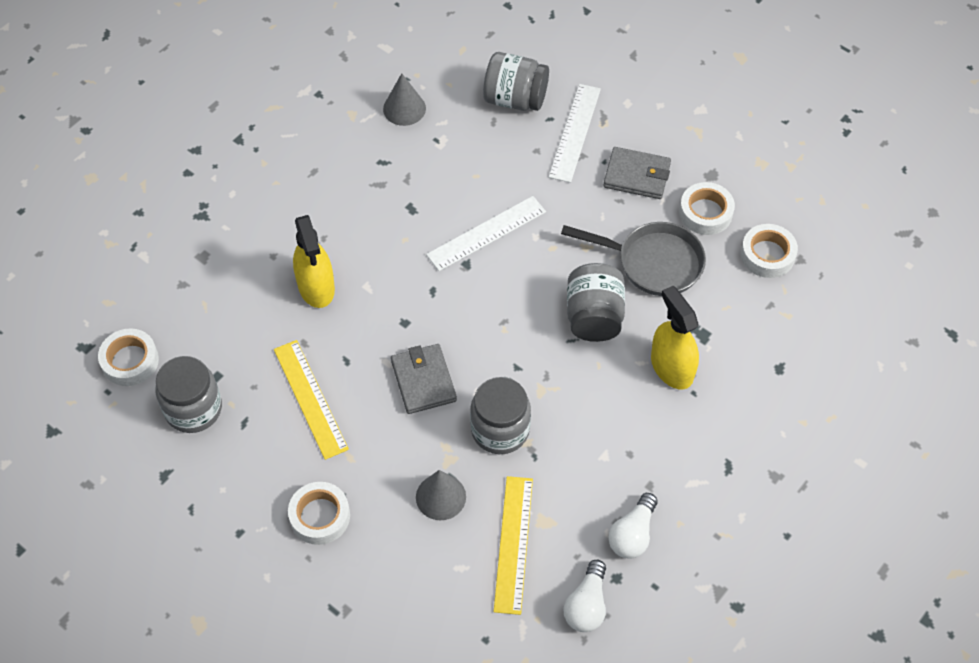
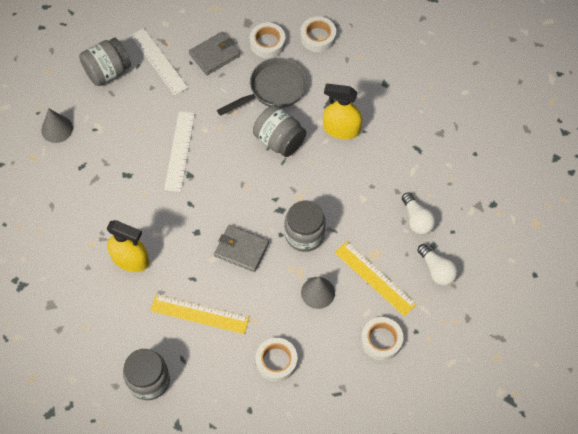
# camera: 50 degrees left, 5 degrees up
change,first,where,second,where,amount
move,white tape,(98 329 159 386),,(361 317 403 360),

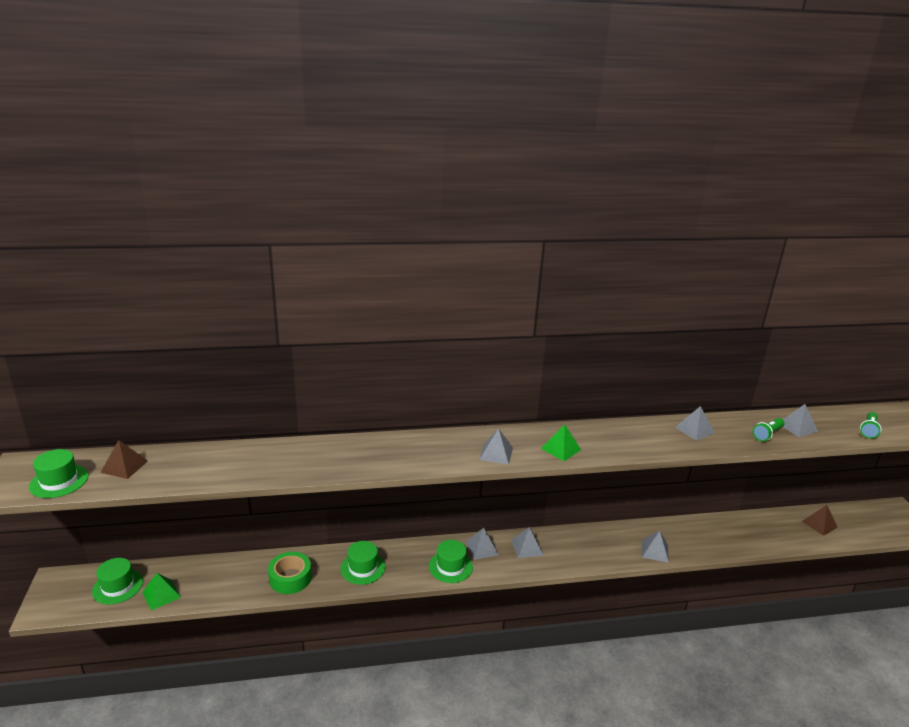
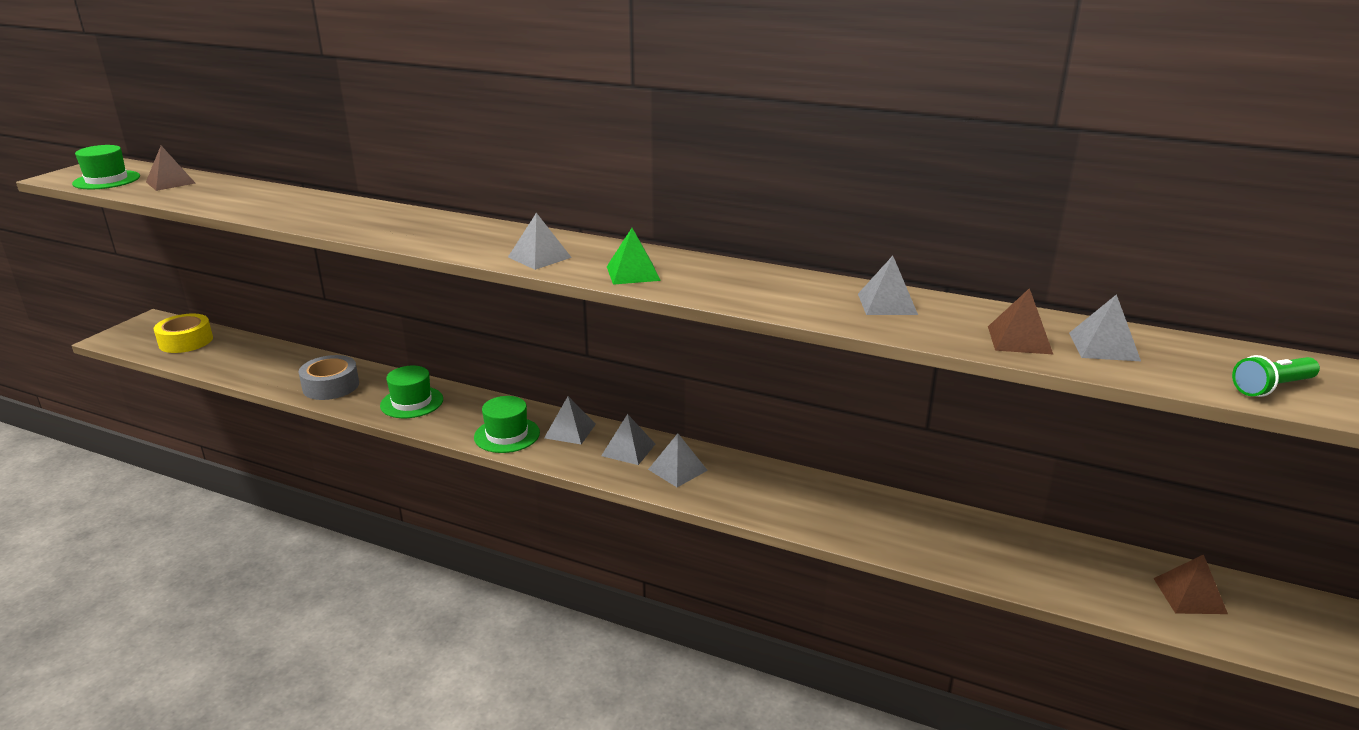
# camera: 35 degrees right, 0 degrees up
change,first,where,second,where,amount
replace,green hat,(92 558 143 604),yellow tape,(154 314 213 353),
delete,green pyramid,(142 573 181 611),,,
recolor,green tape,(268 552 312 594),grey tape,(299 355 359 400),
move,grey pyramid,(642 531 669 563),,(648 433 708 487),
replace,green flashlight,(753 418 785 441),brown pyramid,(988 288 1054 355),

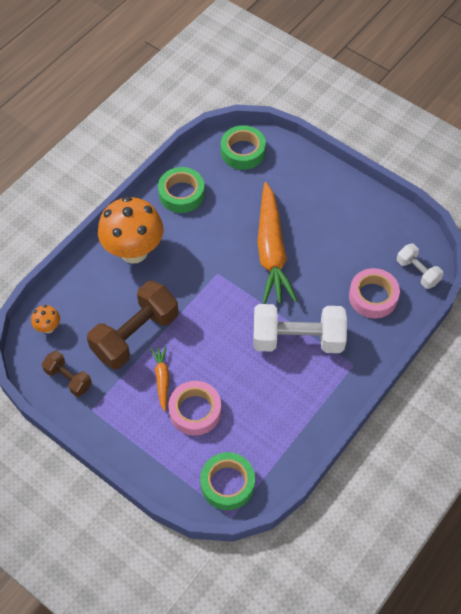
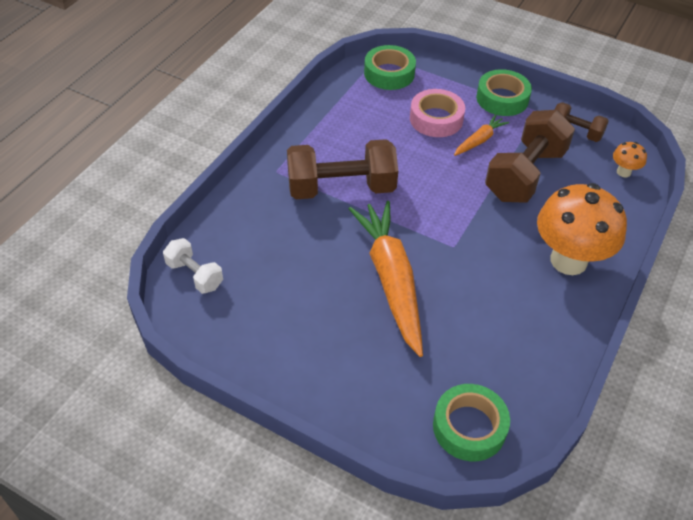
# camera: 170 degrees right, 10 degrees down
change,first,where,second,where,amount
rotate,orange carrot,(150 346 169 412),,(454 114 509 156),120 degrees counterclockwise
move,green tape,(158 167 205 213),,(476 69 532 116),
recolor,white dumbbell,(253 304 347 353),brown dumbbell,(287 139 398 199),
delete,pink tape,(349 268 400 318),,,

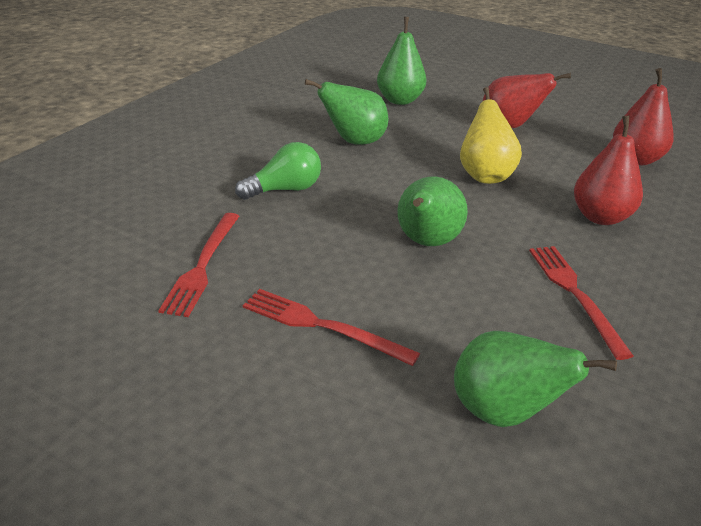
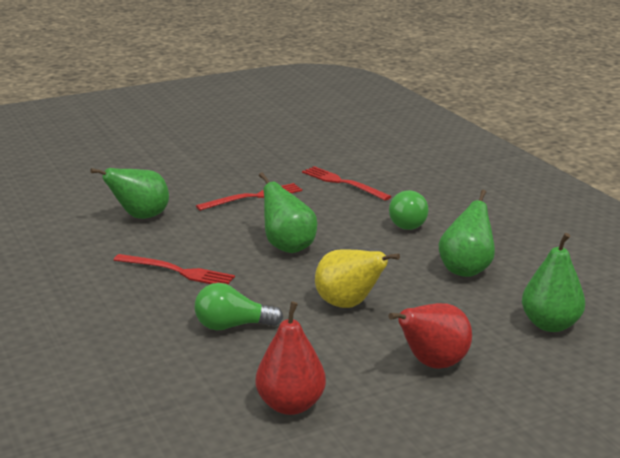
# camera: 125 degrees right, 10 degrees down
change,first,where,second,where,amount
replace,red pear,(574 116 643 225),green light bulb,(194 283 283 330),

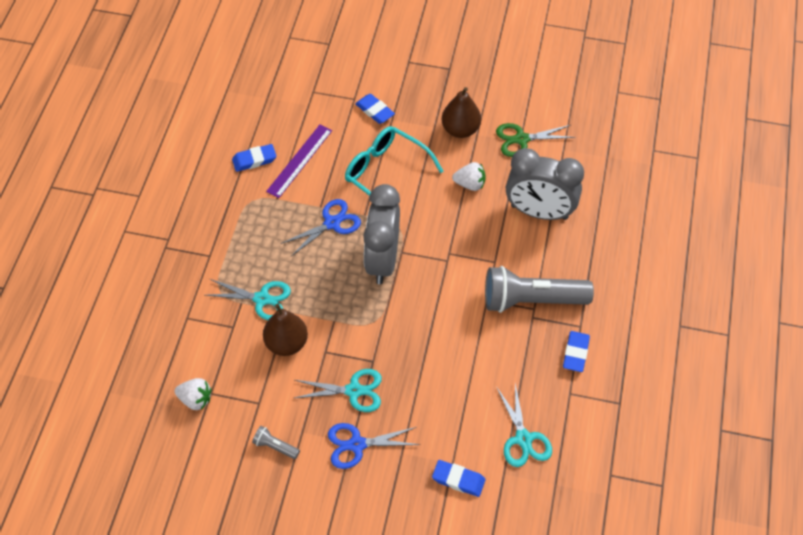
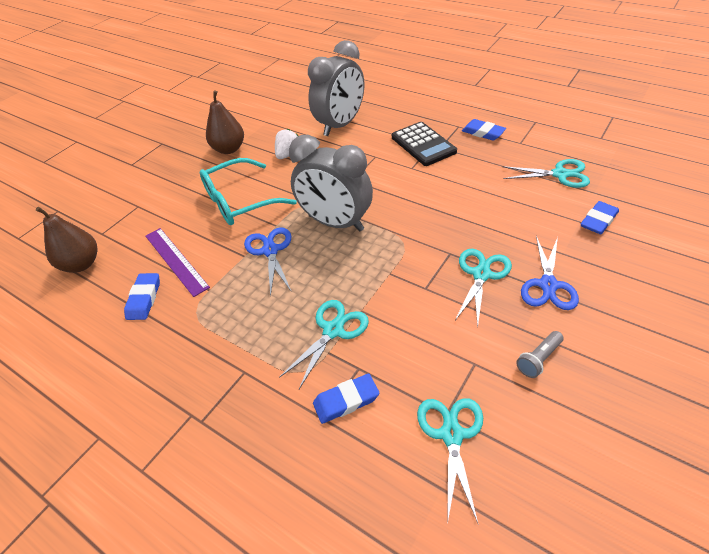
# camera: 65 degrees left, 10 degrees down
change,first,where,second,where,amount
replace,white strawberry,(174 378 211 410),turquoise scissors,(417 398 483 525),
move,brown pear,(263 304 308 356),,(36 207 97 273),
move,blue eraser,(355 94 395 124),,(313 374 380 424),
replace,grey flashlight,(485 266 594 313),black calculator,(392 122 457 166),
delete,green scissors,(496 123 576 157),,,

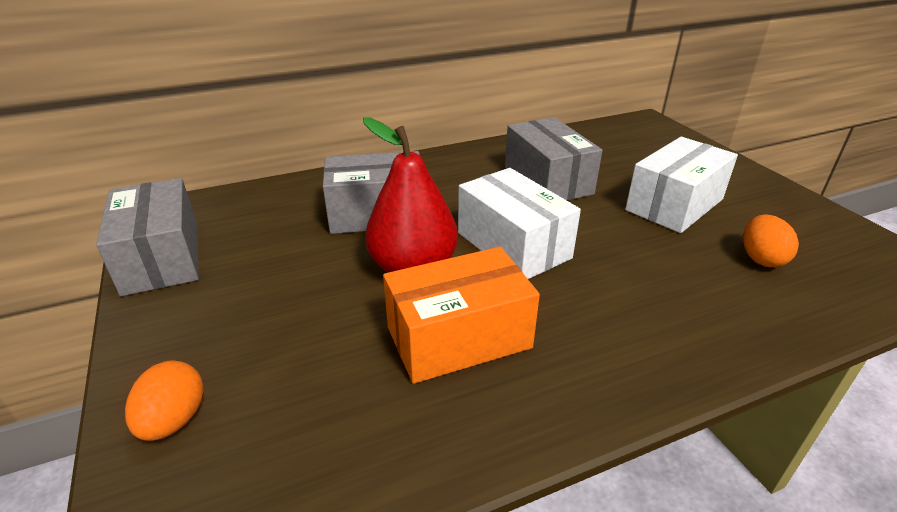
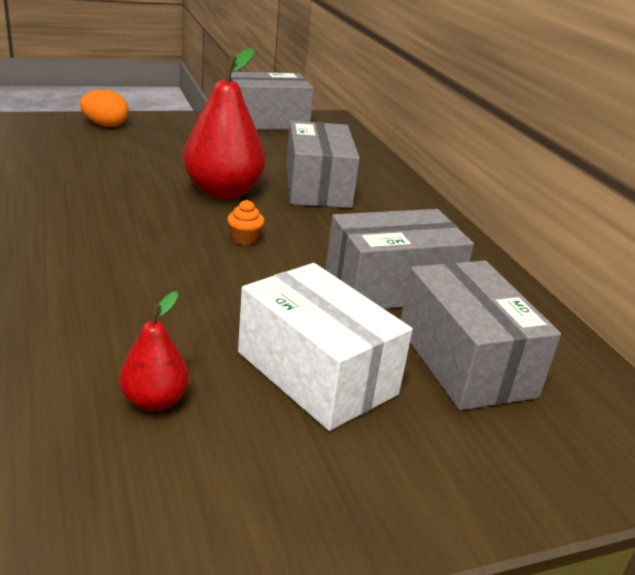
# camera: 90 degrees right, 5 degrees down
change,first,where,second,where,amount
delete,orange box,(383 247 540 384),,,
replace,white box,(458 168 581 279),orange cupcake,(227 200 265 245),
replace,orange egg,(743 214 799 267),red pear,(119 291 189 412),
insert,,,grey box,(401 261 561 410),

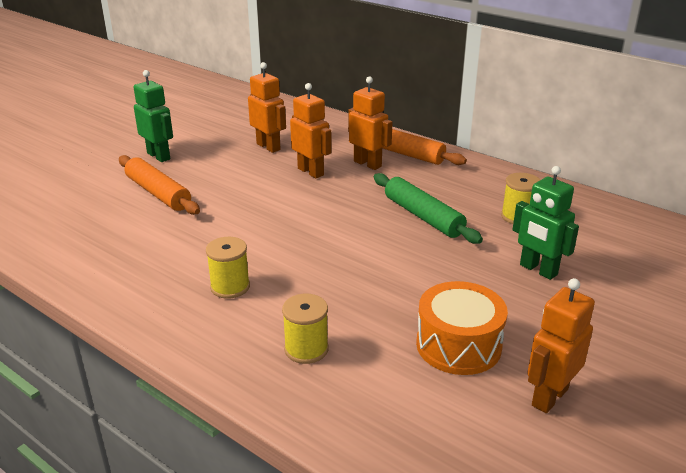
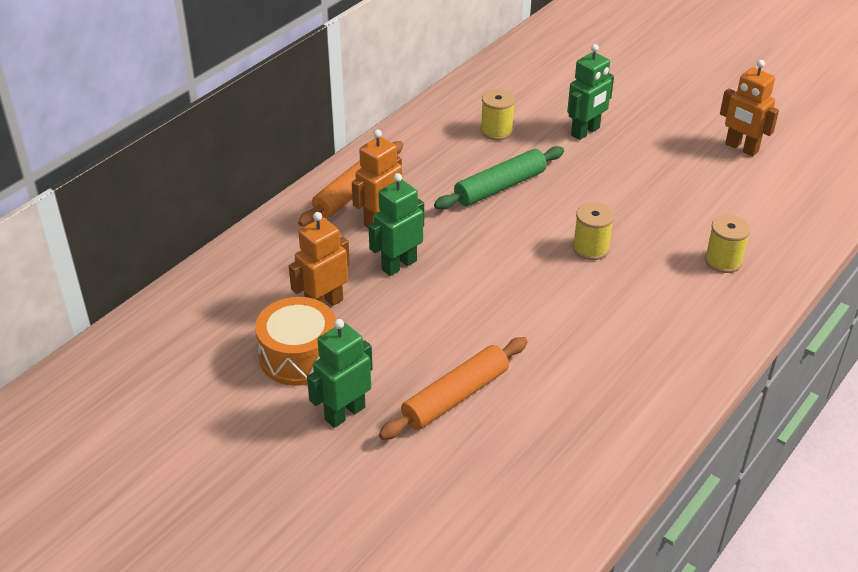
# camera: 90 degrees left, 10 degrees up
change,first,where,second,where,amount
move,yellow spool,(206 237 250 299),,(573 202 614 260),
recolor,orange robot,(290 83 332 178),green robot,(368 173 424 276),
move,orange drum,(416 281 508 375),,(255 297 336 386),

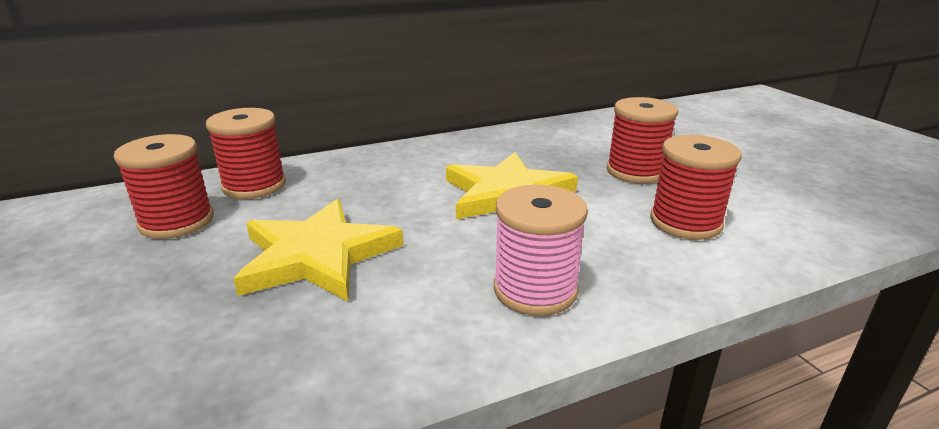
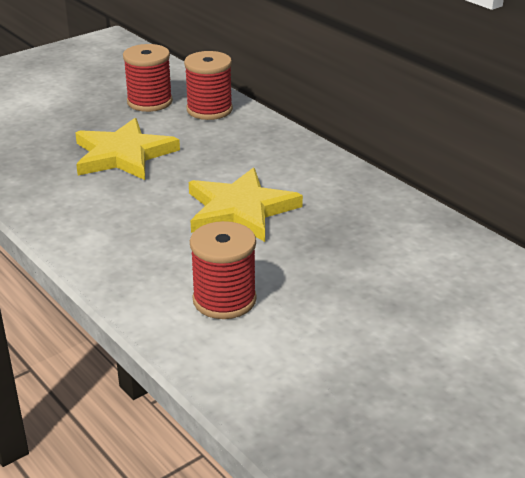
# camera: 75 degrees right, 5 degrees up
change,first,where,second,where,amount
delete,pink spool,(494 185 588 316),,,
delete,red spool,(607 97 678 183),,,

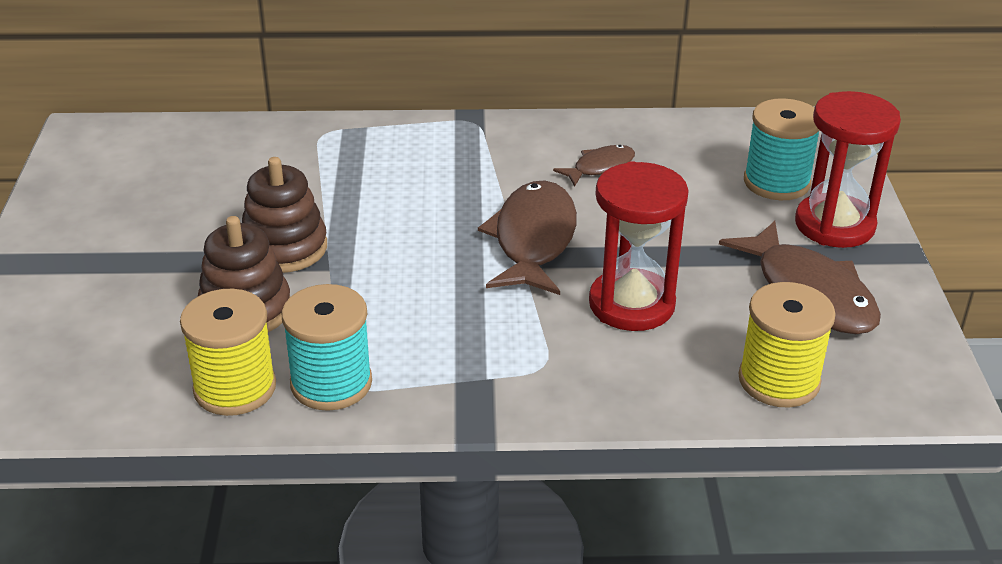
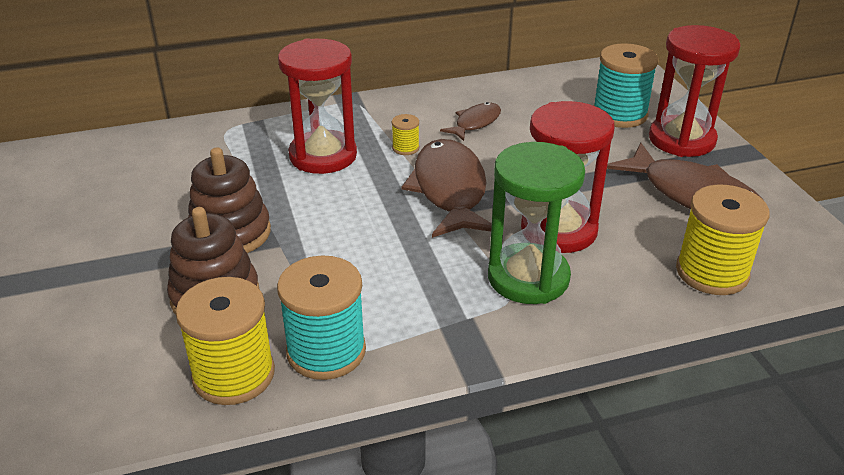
# camera: 15 degrees left, 0 degrees up
change,first,where,second,where,amount
insert,,,red hourglass,(278 38 357 174),
insert,,,yellow spool,(392 114 419 155),
insert,,,green hourglass,(488 142 585 304),

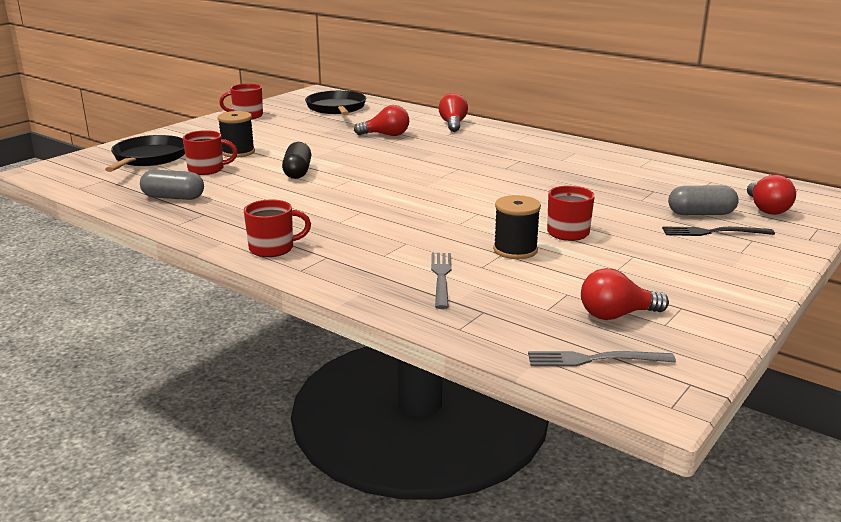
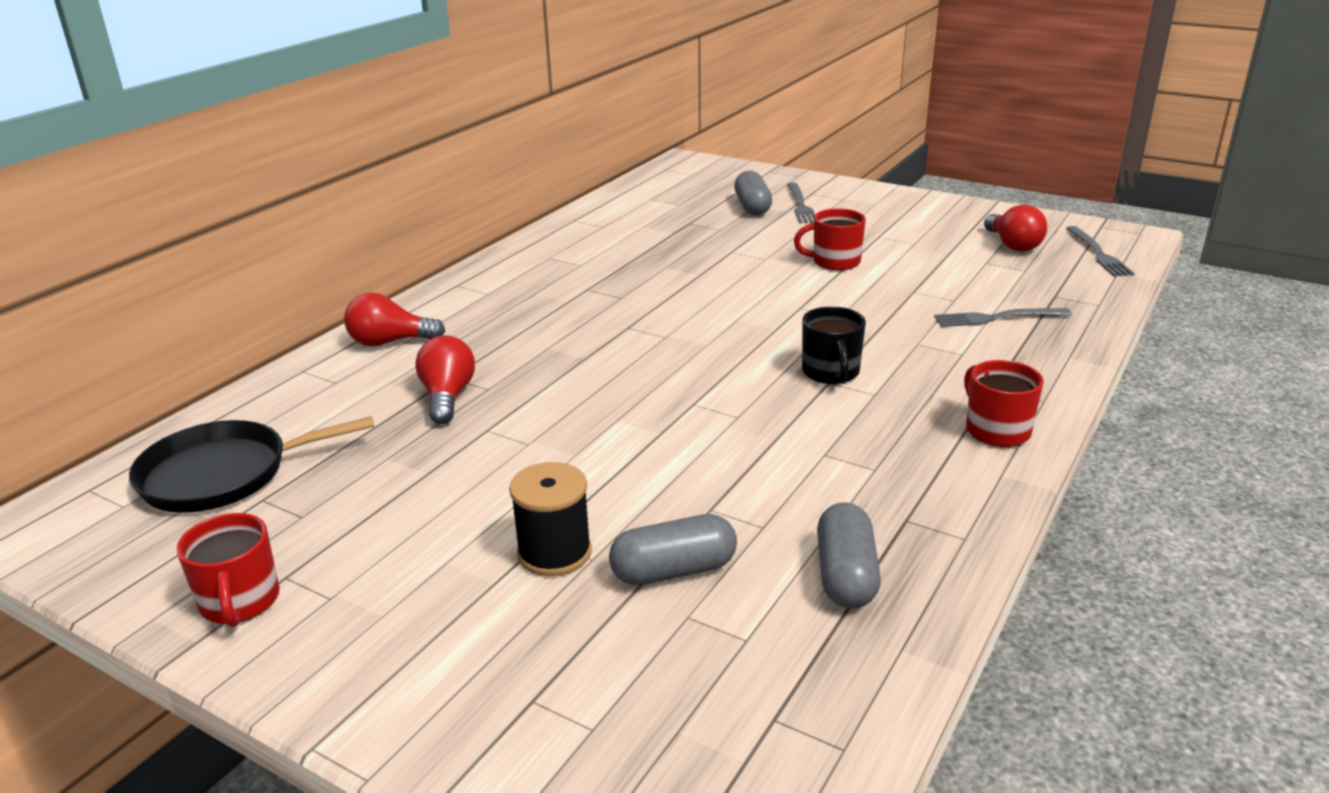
# camera: 95 degrees left, 5 degrees up
change,first,where,second,where,amount
delete,black pan,(105 135 185 172),,,
replace,red mug,(183 130 238 175),grey capsule,(609 514 737 586),
delete,black capsule,(282 142 311 179),,,
delete,black spool,(493 195 541 259),,,
recolor,black fork,(662 226 775 236),grey fork,(787 182 815 223),
delete,red light bulb,(747 175 796 215),,,
insert,,,black mug,(802 306 866 384),

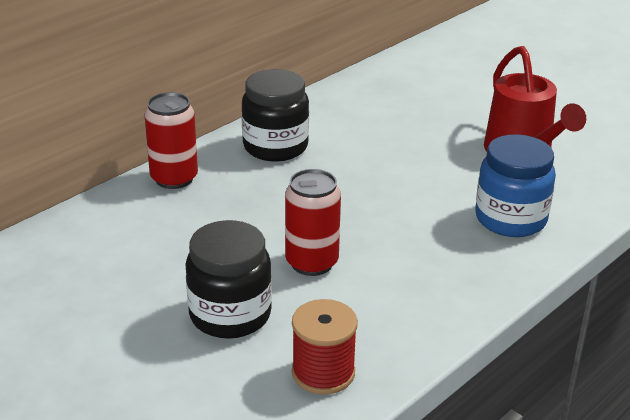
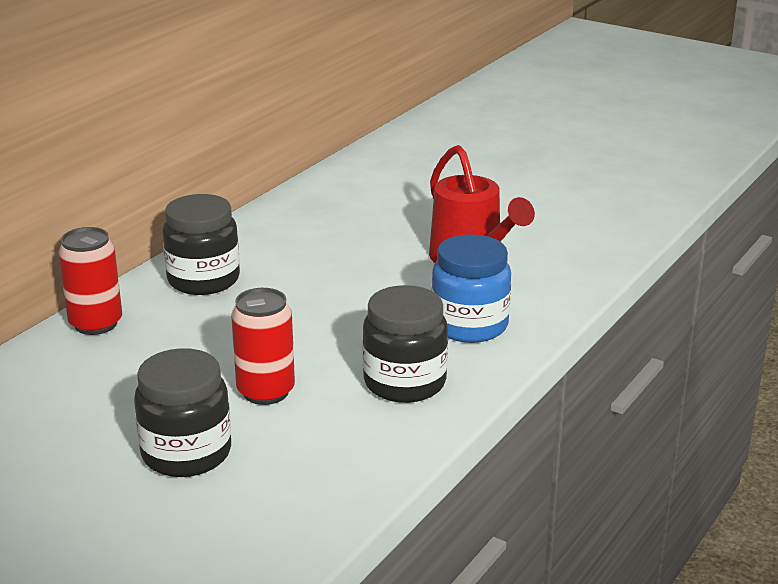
# camera: 10 degrees left, 5 degrees down
change,first,where,second,where,amount
delete,red spool,(292 299 358 395),,,
insert,,,black jar,(362 285 448 403),

